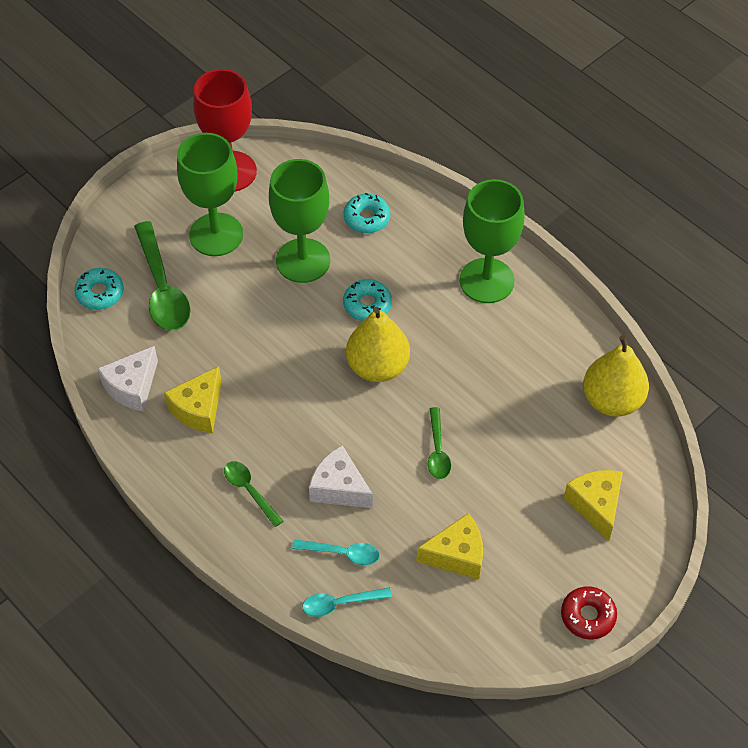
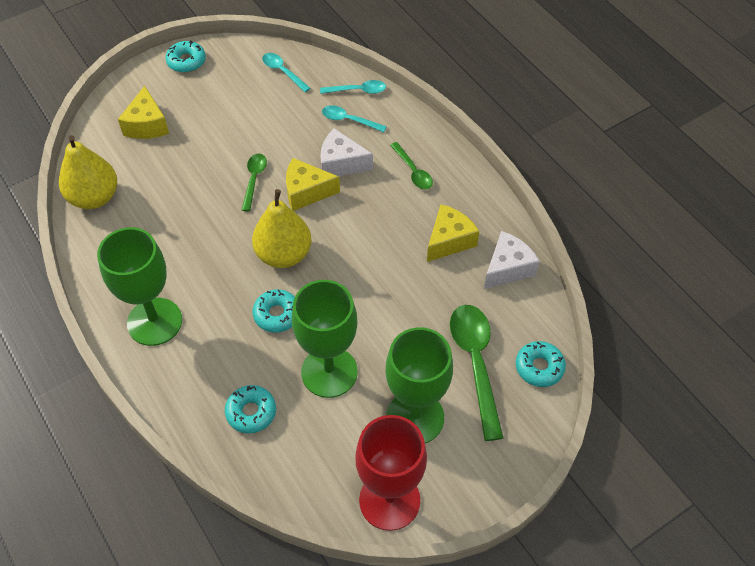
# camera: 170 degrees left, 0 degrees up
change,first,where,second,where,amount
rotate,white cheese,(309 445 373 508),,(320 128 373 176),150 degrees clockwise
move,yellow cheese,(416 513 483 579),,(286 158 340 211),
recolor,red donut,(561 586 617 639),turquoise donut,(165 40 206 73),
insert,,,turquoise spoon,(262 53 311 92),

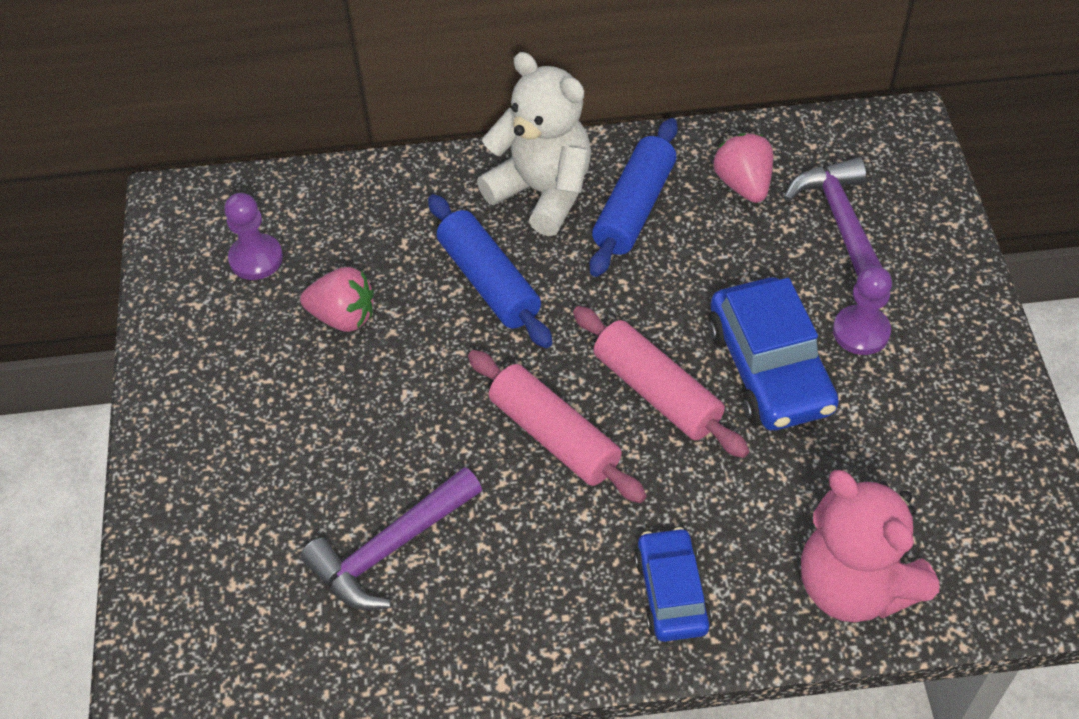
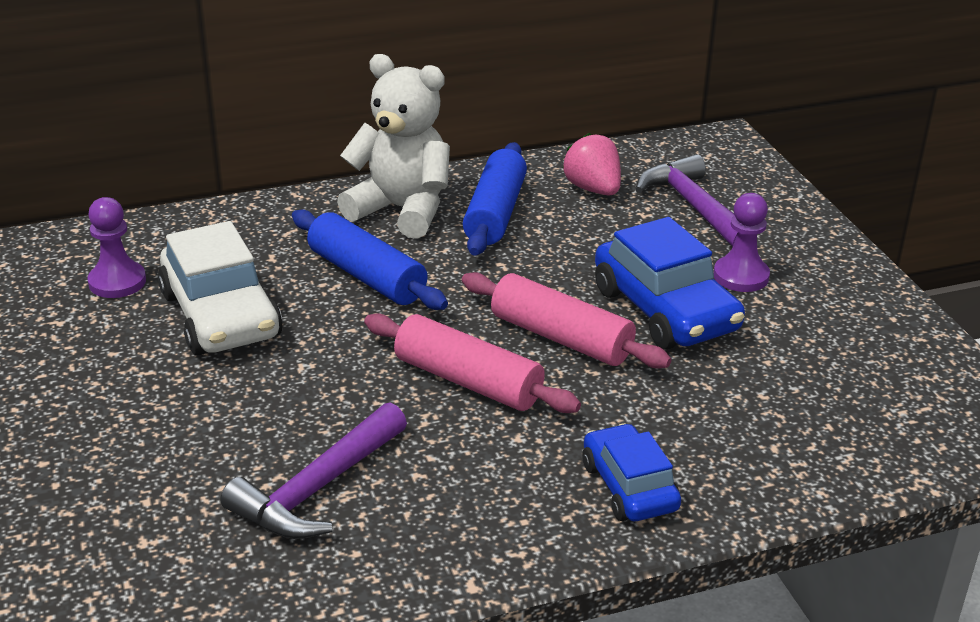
# camera: 15 degrees left, 20 degrees down
change,first,where,second,where,amount
replace,pink strawberry,(300 267 374 332),white car,(158 221 283 355),
delete,pink teddy bear,(801 470 940 622),,,

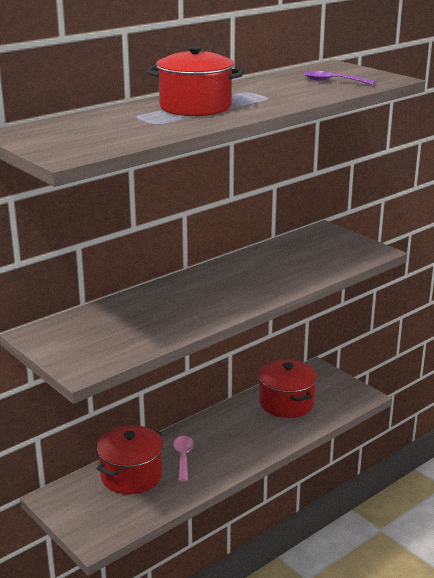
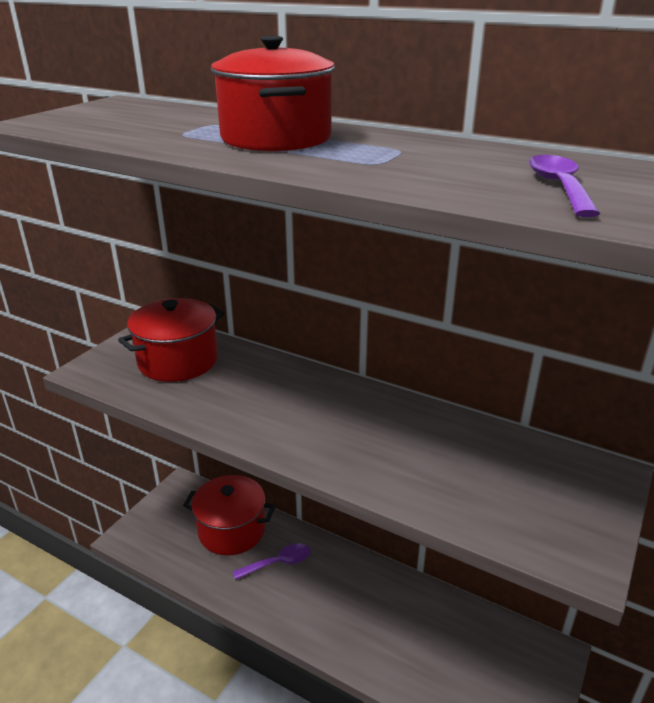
# camera: 70 degrees right, 5 degrees up
change,first,where,second,where,amount
recolor,pink spoon,(173 436 194 482),purple spoon,(232 544 311 580),
move,red pot,(258 359 317 418),,(118 298 225 382),

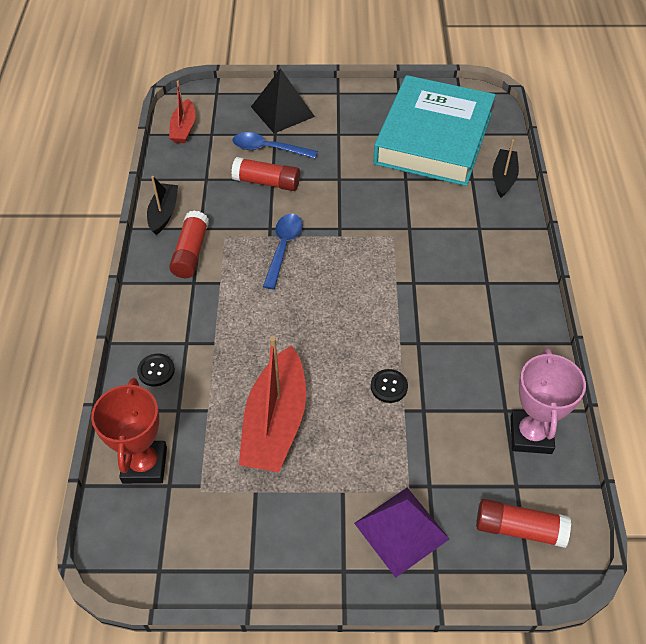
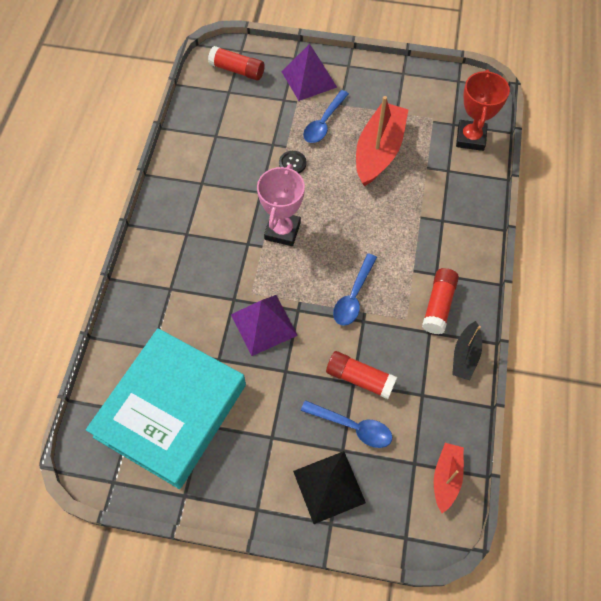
# camera: 170 degrees left, 10 degrees up
change,first,where,second,where,amount
delete,black button,(137 354 175 386),,,
delete,black boat,(492 139 519 197),,,
move,pink trophy,(510 348 586 454),,(257 164 305 246),
insert,,,purple pyramid,(231 295 298 356),
insert,,,blue spoon,(303 90 349 143),

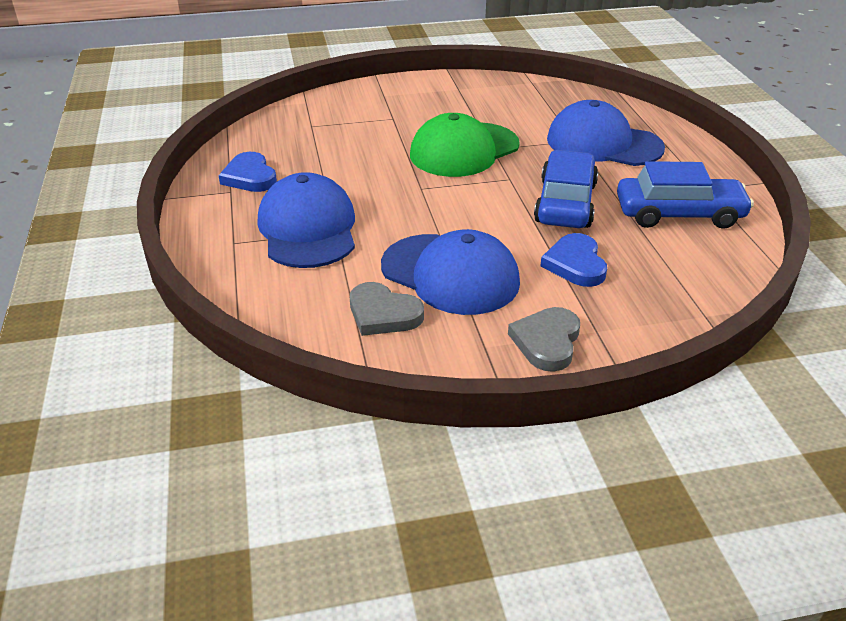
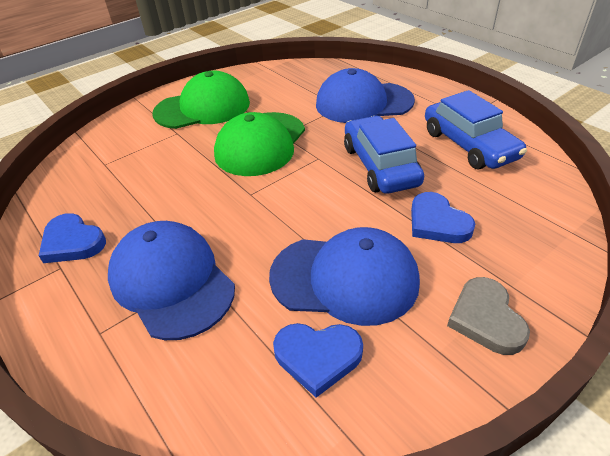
# camera: 25 degrees left, 5 degrees up
change,first,where,second,where,amount
recolor,grey heart,(350 282 424 336),blue heart,(273 323 363 398),
rotate,blue car,(617 161 754 229),,(425 90 527 169),90 degrees clockwise
insert,,,green cap,(152 71 250 129),

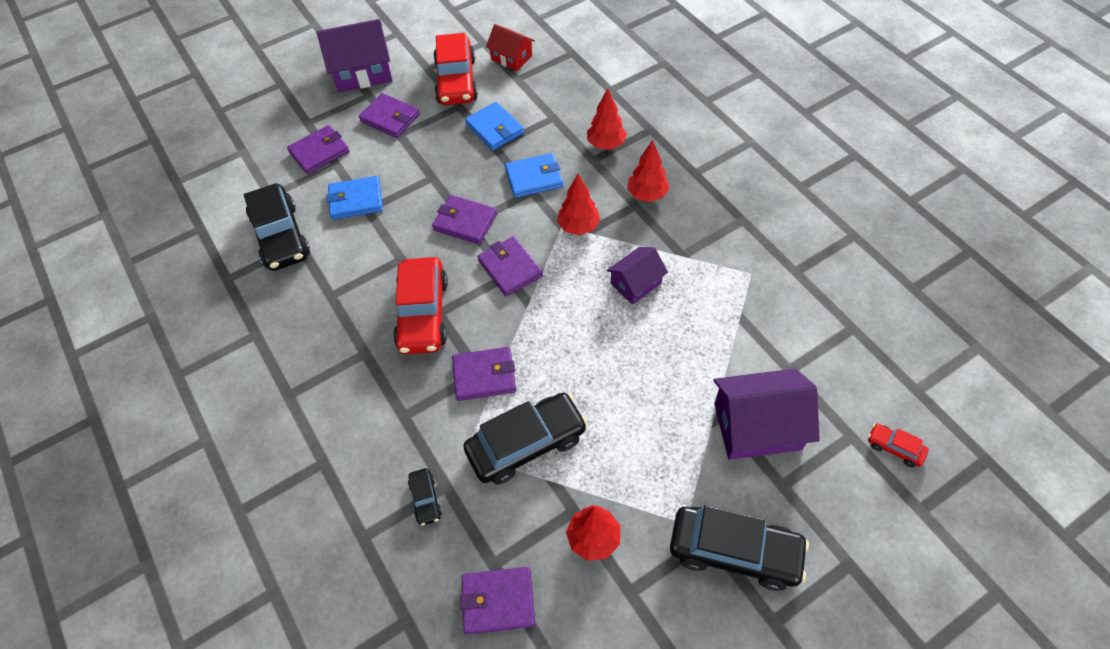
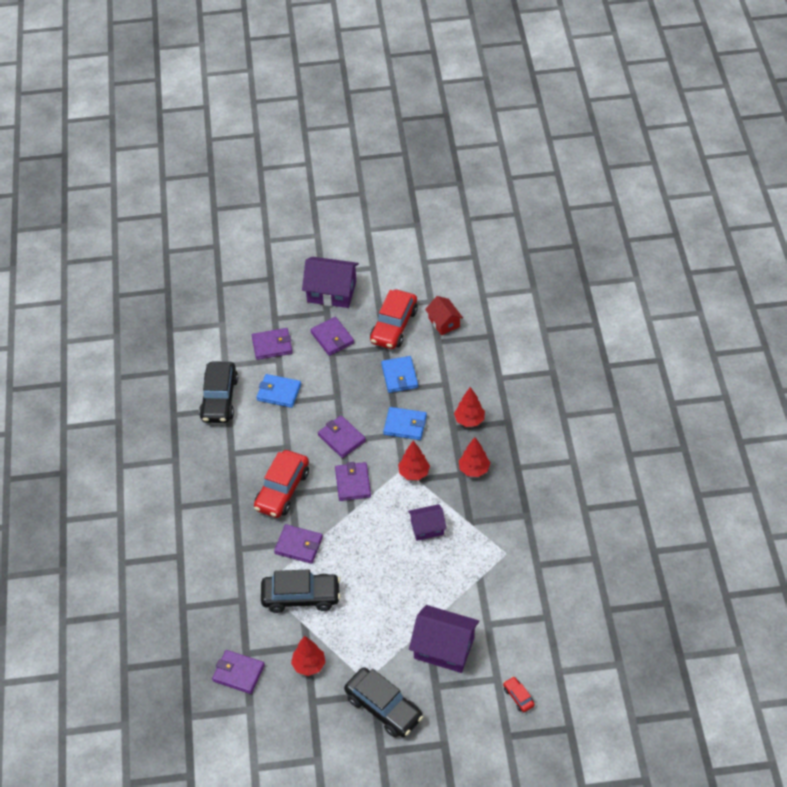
# camera: 25 degrees right, 5 degrees down
change,first,where,second,where,amount
delete,black car,(408 468 442 526),,,

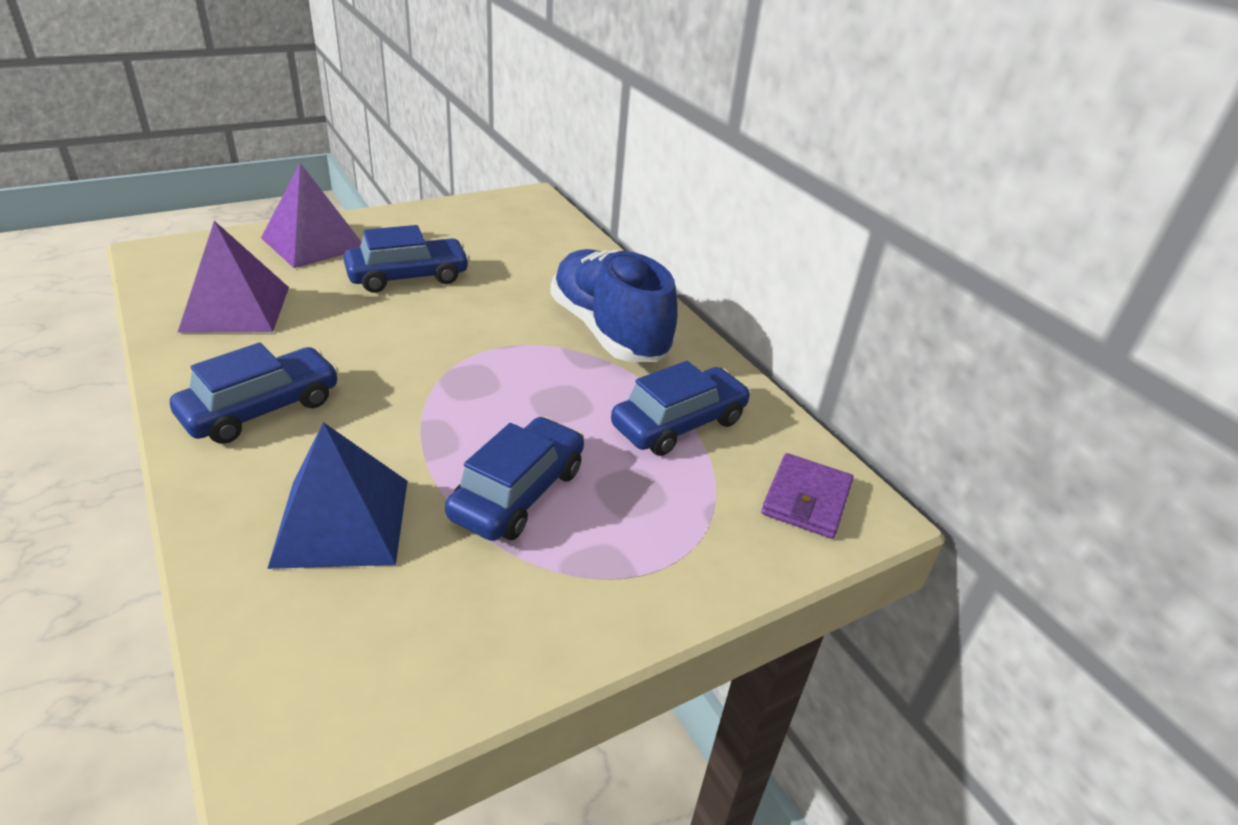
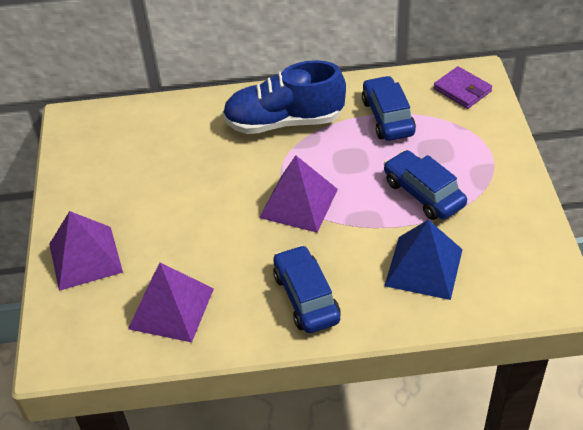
# camera: 60 degrees left, 10 degrees up
change,first,where,second,where,amount
delete,blue car,(343 225 470 293),,,
insert,,,purple pyramid,(259 155 338 233),

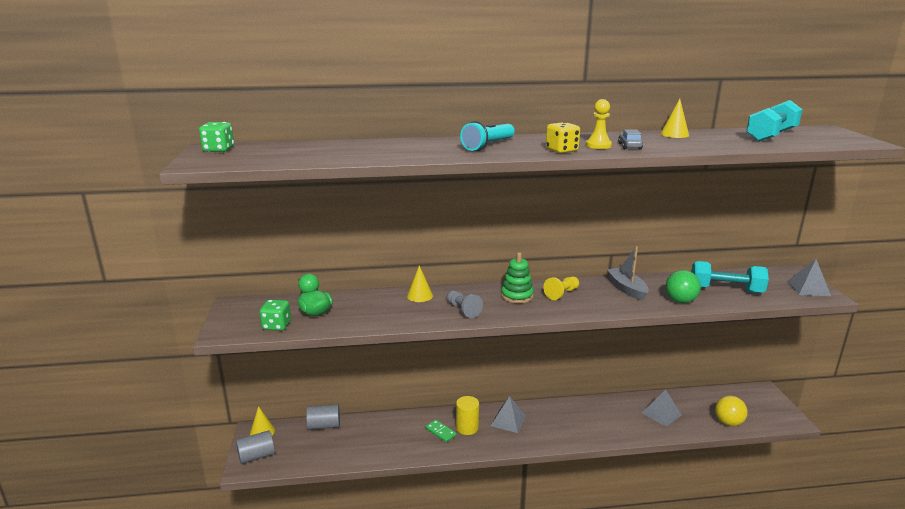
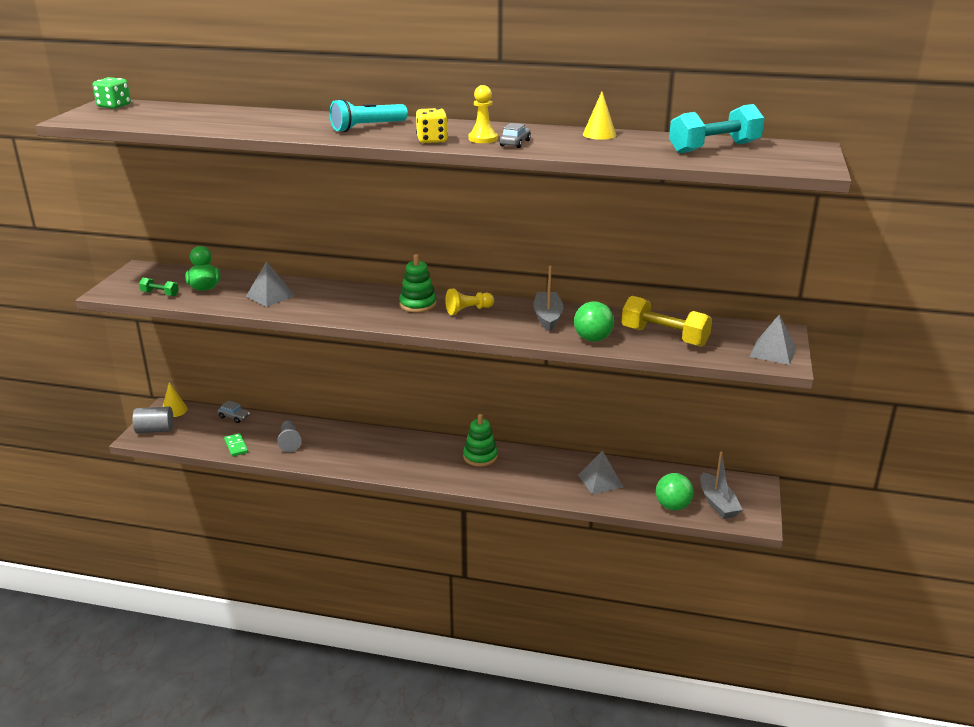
# camera: 20 degrees right, 5 degrees up
change,first,where,second,where,amount
replace,green dice,(259 300 291 331),green dumbbell,(139 278 179 296),
replace,grey cylinder,(306 404 340 430),grey car,(217 401 250 423),
delete,yellow cone,(407 265 433 302),,,
move,green domino,(426 420 456 442),,(224 433 248 457),
move,grey pawn,(447 291 483 318),,(277 420 302 452),
delete,yellow cylinder,(456 396 479 435),,,
move,grey pyramid,(491 396 526 433),,(246 261 295 307),
recolor,turquoise dumbbell,(691 261 769 293),yellow dumbbell,(622 296 712 347),
recolor,yellow ball,(715 396 748 426),green ball,(656 473 694 511),
insert,,,green stacking toy,(463 414 498 467),
insert,,,grey boat,(700 452 743 519),

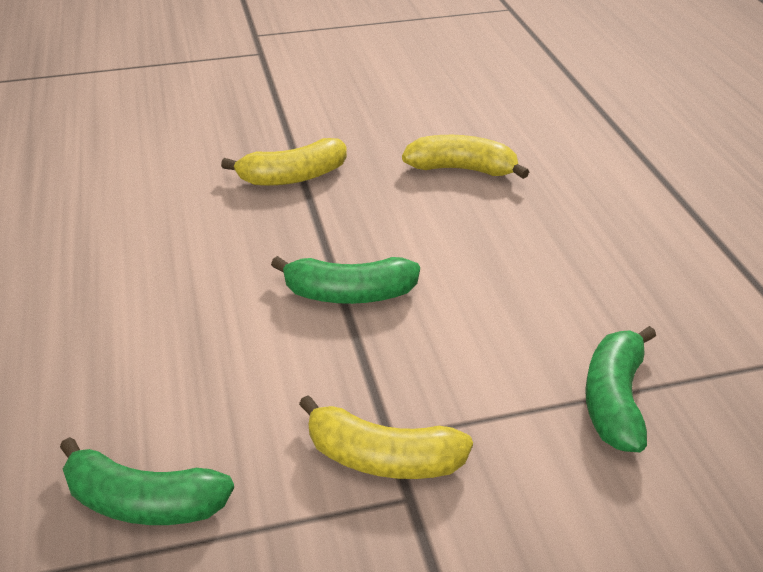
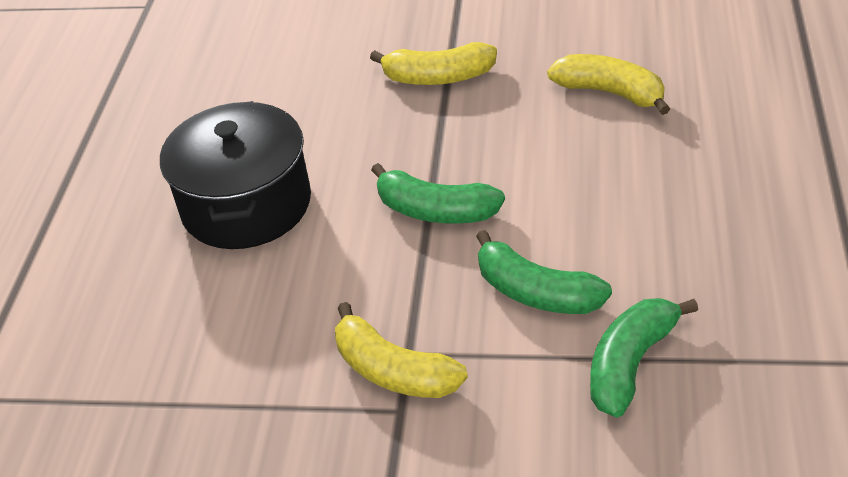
# camera: 25 degrees right, 5 degrees up
change,first,where,second,where,amount
move,green banana,(60 437 234 525),,(476 230 612 314),
insert,,,black pot,(160 101 311 249),

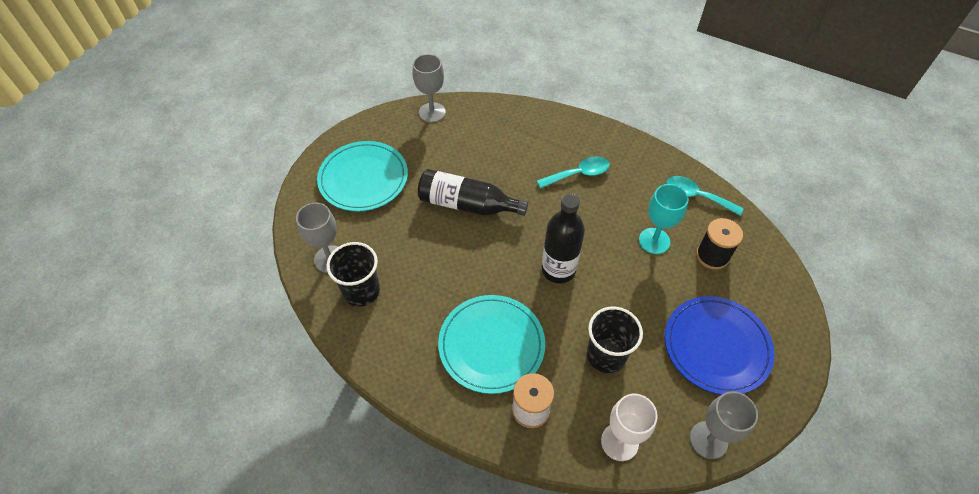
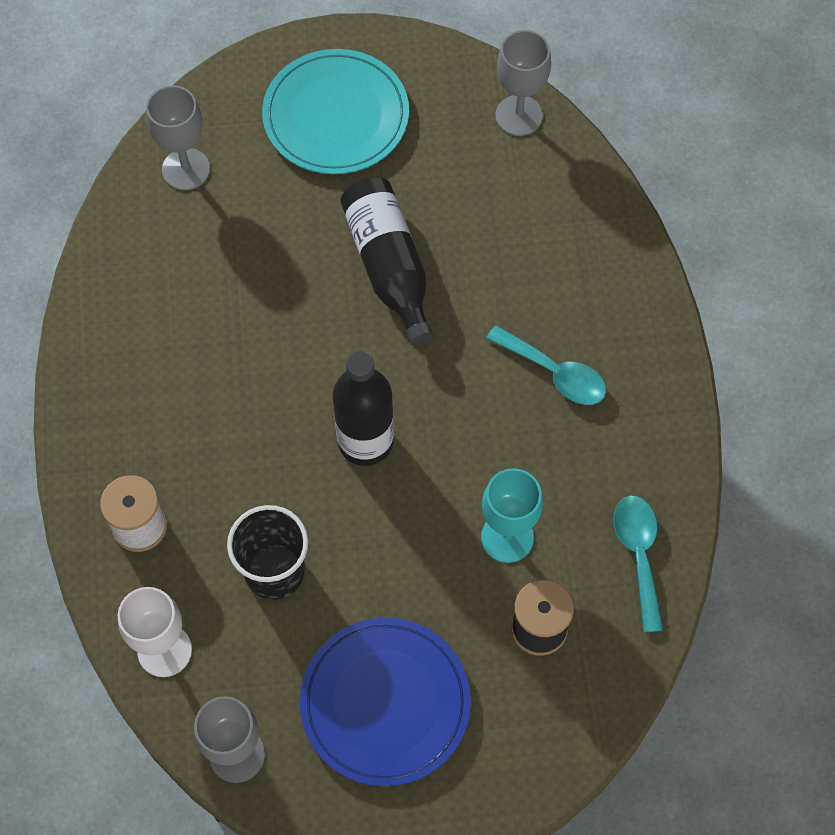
# camera: 55 degrees right, 10 degrees up
change,first,where,second,where,amount
delete,black cup,(326 242 380 307),,,
delete,turquoise plate,(438 295 545 394),,,

